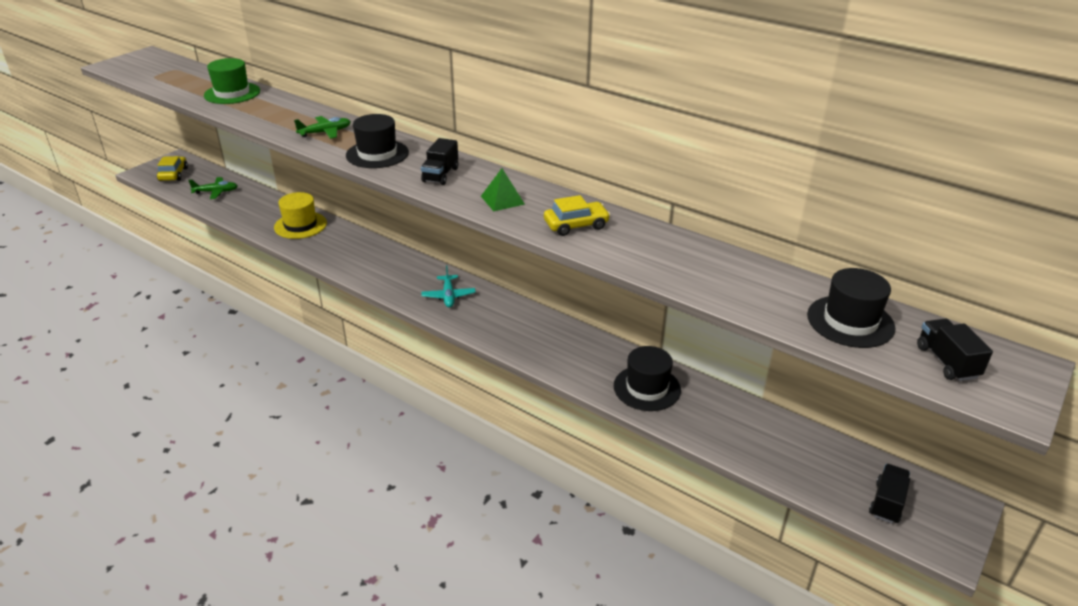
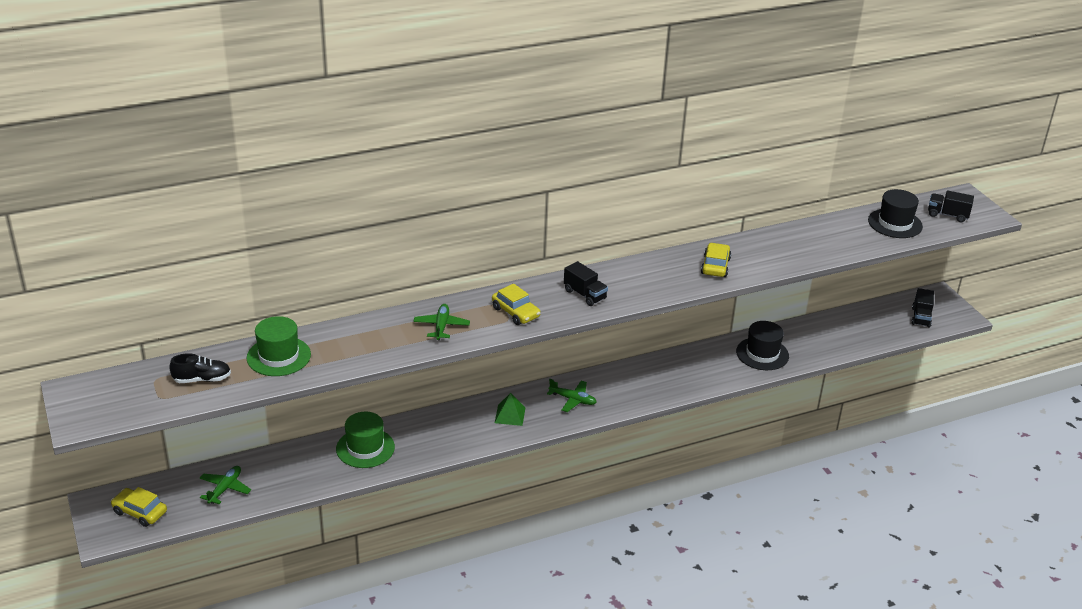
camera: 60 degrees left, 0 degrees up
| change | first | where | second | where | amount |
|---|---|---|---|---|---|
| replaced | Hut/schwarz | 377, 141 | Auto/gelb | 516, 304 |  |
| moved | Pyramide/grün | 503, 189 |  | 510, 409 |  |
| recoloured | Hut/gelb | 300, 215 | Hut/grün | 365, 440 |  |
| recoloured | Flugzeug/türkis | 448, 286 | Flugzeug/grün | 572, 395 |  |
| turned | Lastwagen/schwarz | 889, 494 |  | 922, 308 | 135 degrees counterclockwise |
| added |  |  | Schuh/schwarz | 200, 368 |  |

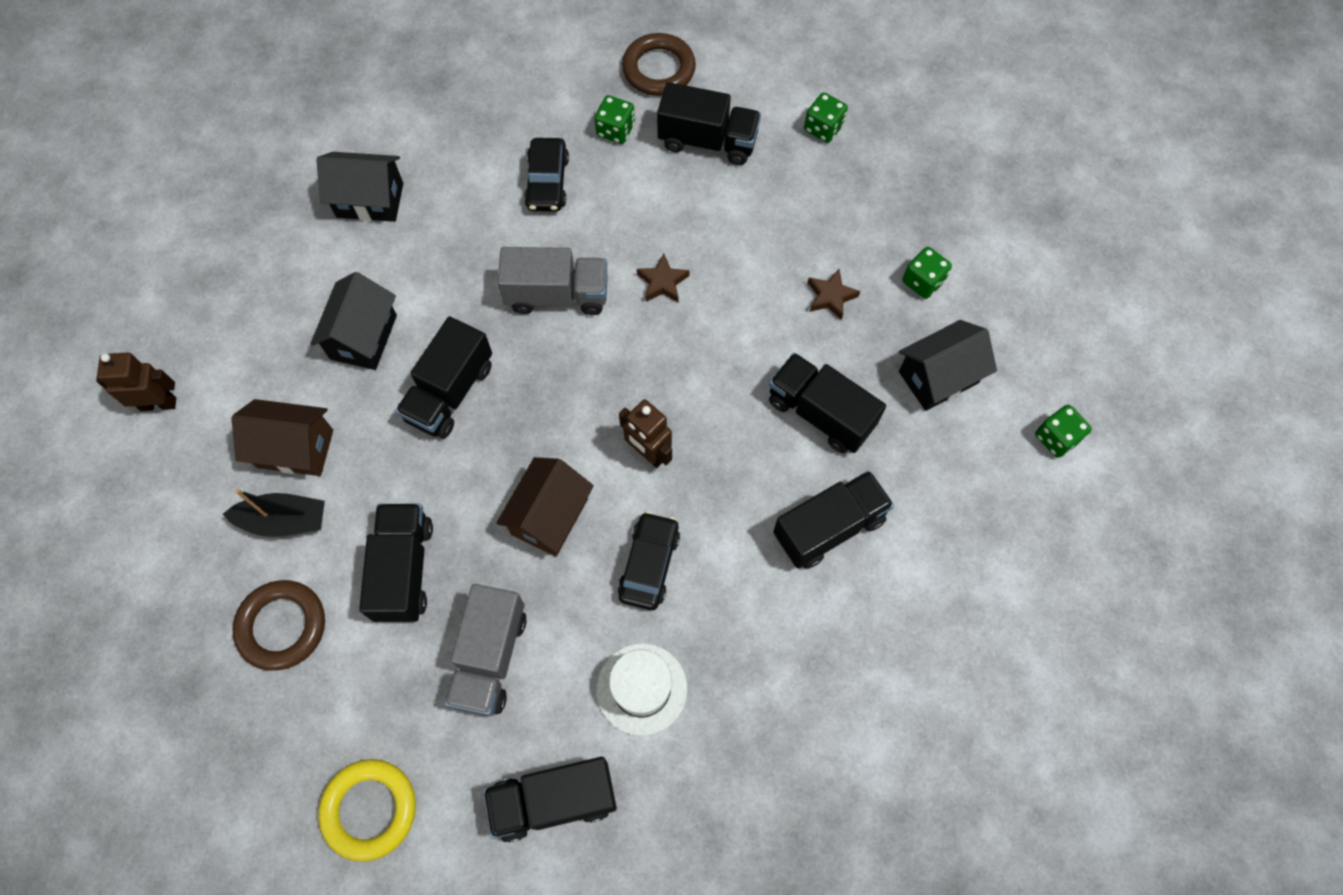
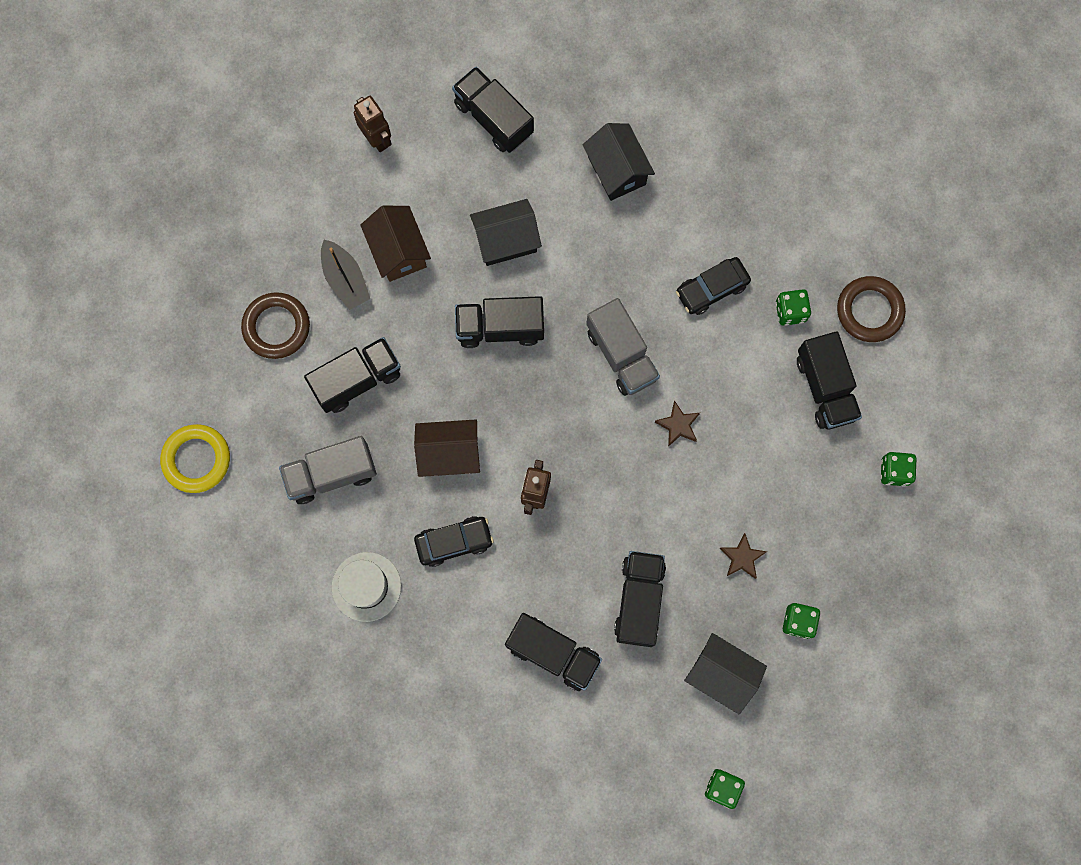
camera: 60 degrees right, 10 degrees up
| change | first | where | second | where | amount |
|---|---|---|---|---|---|
| moved | Lastwagen/schwarz | 550, 799 |  | 493, 110 |  |

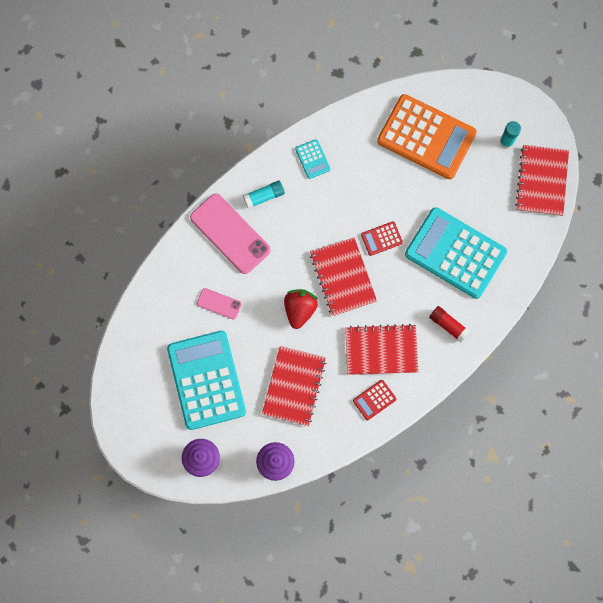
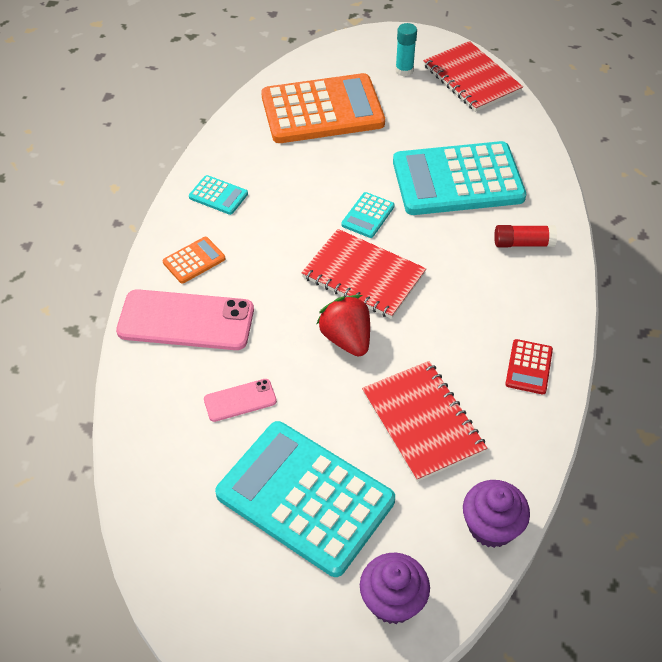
camera: 40 degrees left, 25 degrees down
| change | first | where | second | where | amount |
|---|---|---|---|---|---|
| replaced | Klebestift/türkis | 264, 195 | Taschenrechner/orange | 194, 260 |  |
| recoloured | Taschenrechner/rot | 382, 239 | Taschenrechner/türkis | 368, 215 |  |
| removed | Notizbuch/rot | 381, 349 |  |  |  |

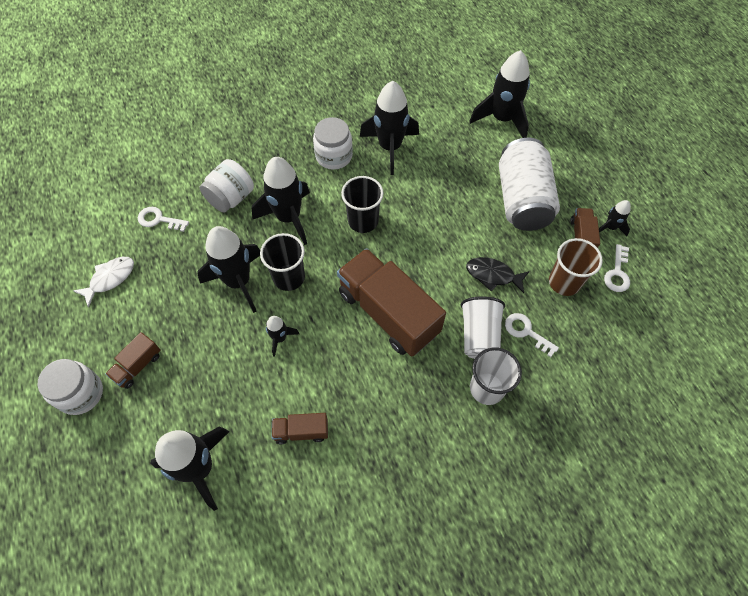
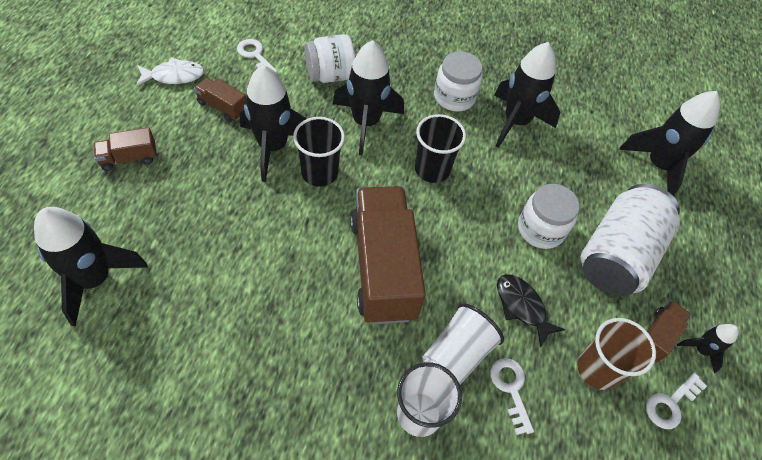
camera: 30 degrees right, 5 degrees down
| change | first | where | second | where | amount |
|---|---|---|---|---|---|
| removed | Rakete/schwarz | 282, 336 |  |  |  |
| moved | Einmachglas/weiß | 70, 387 |  | 548, 216 |  |
| moved | Lastwagen/braun | 300, 428 |  | 220, 100 |  |

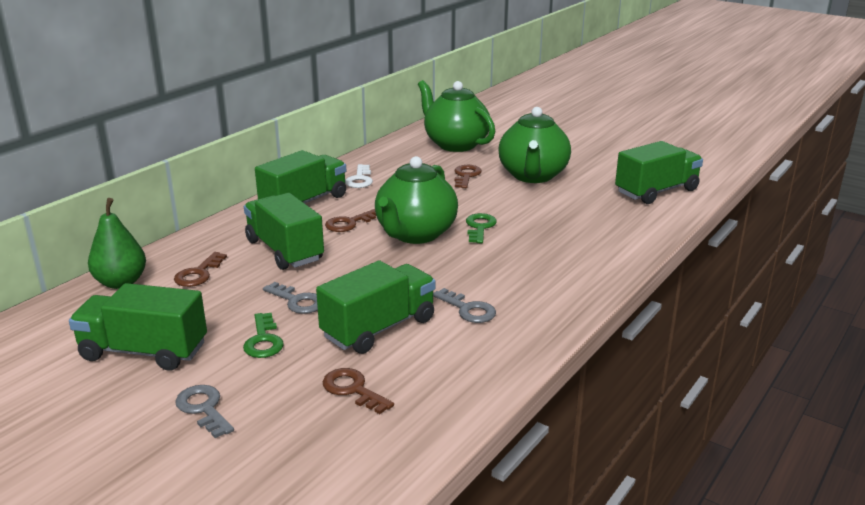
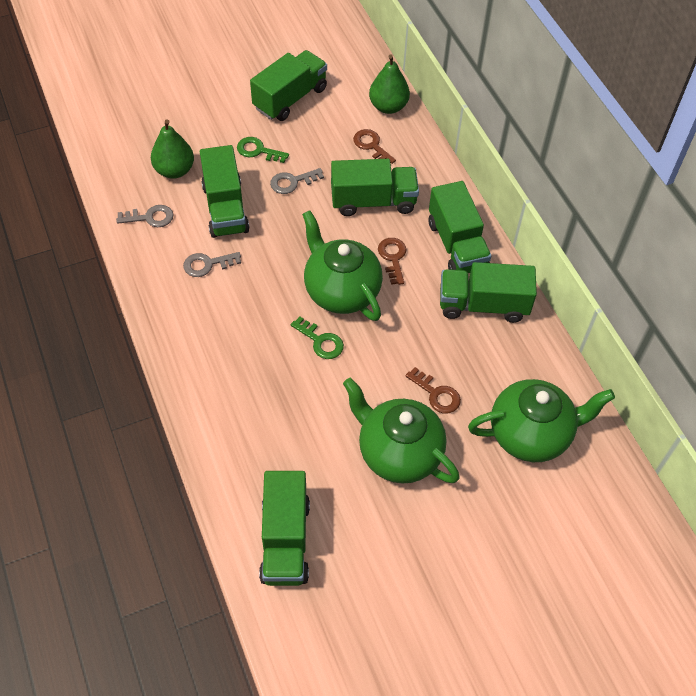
camera: 120 degrees right, 30 degrees up
| change | first | where | second | where | amount |
|---|---|---|---|---|---|
| replaced | Schlüssel/weiß | 359, 176 | Lastwagen/grün | 488, 292 |  |
| replaced | Schlüssel/braun | 358, 391 | Birne/grün | 172, 149 |  |
| moved | Schlüssel/grau | 204, 411 |  | 145, 216 |  |

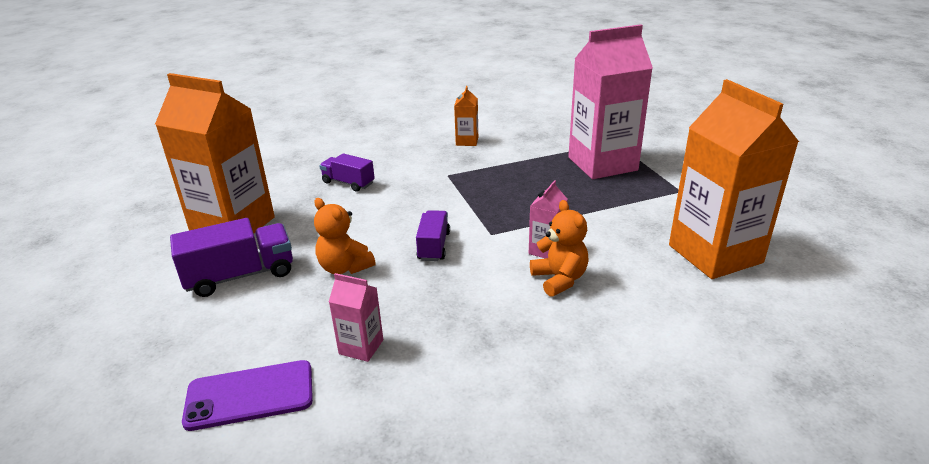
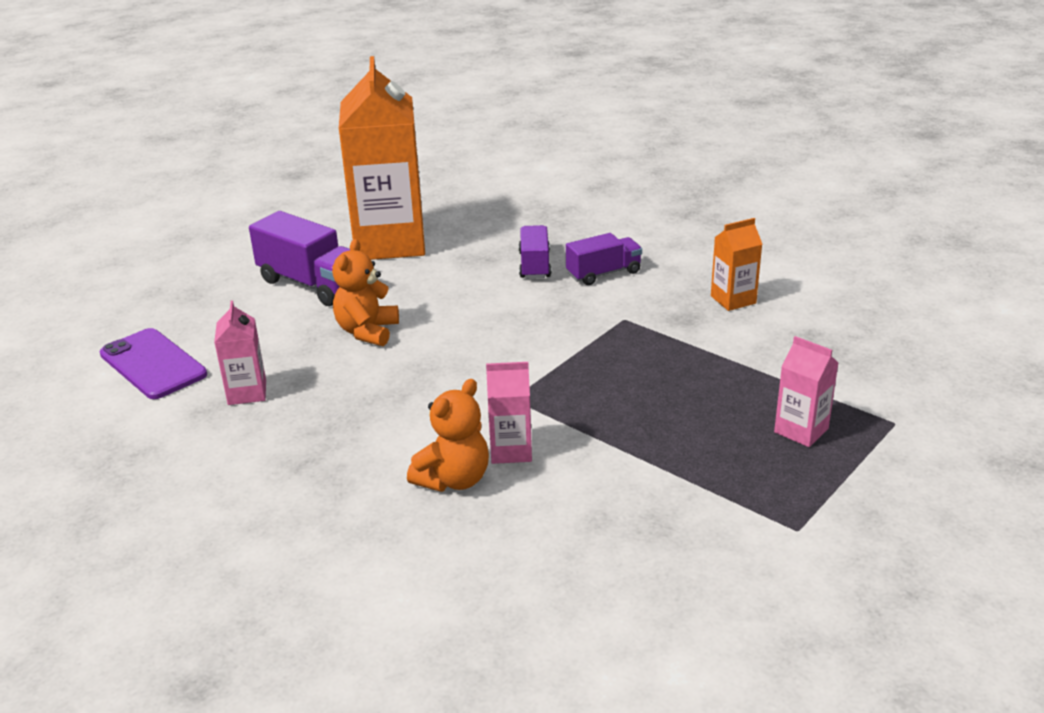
camera: 60 degrees right, 0 degrees up
| change | first | where | second | where | amount |
|---|---|---|---|---|---|
| resized | Getränkekarton/rosa | 610, 101 |  | 806, 391 | x0.44 |
| removed | Getränkekarton/orange | 734, 179 |  |  |  |
| moved | Lastwagen/lila | 433, 235 |  | 604, 259 |  |

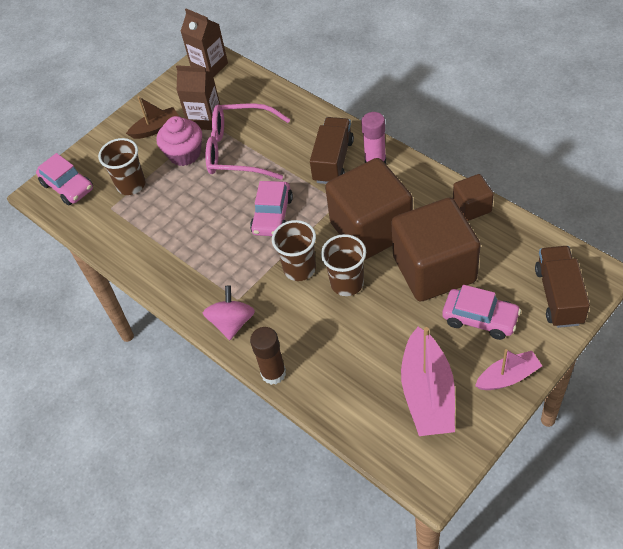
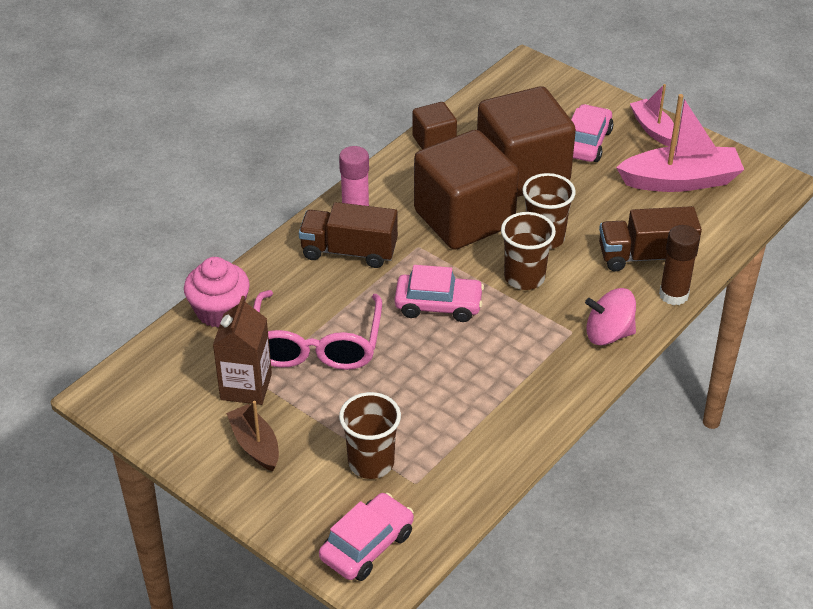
camera: 100 degrees left, 10 degrees down
| change | first | where | second | where | amount |
|---|---|---|---|---|---|
| removed | Getränkekarton/braun | 204, 43 |  |  |  |
| moved | Muffin/rosa | 179, 141 |  | 217, 292 |  |
| moved | Lastwagen/braun | 562, 287 |  | 650, 238 |  |

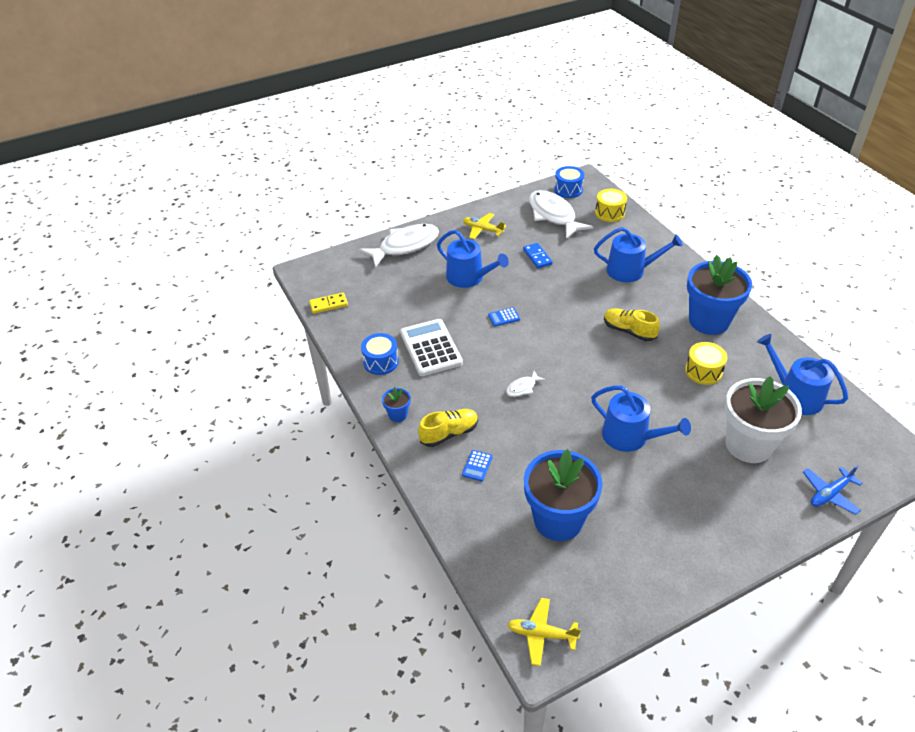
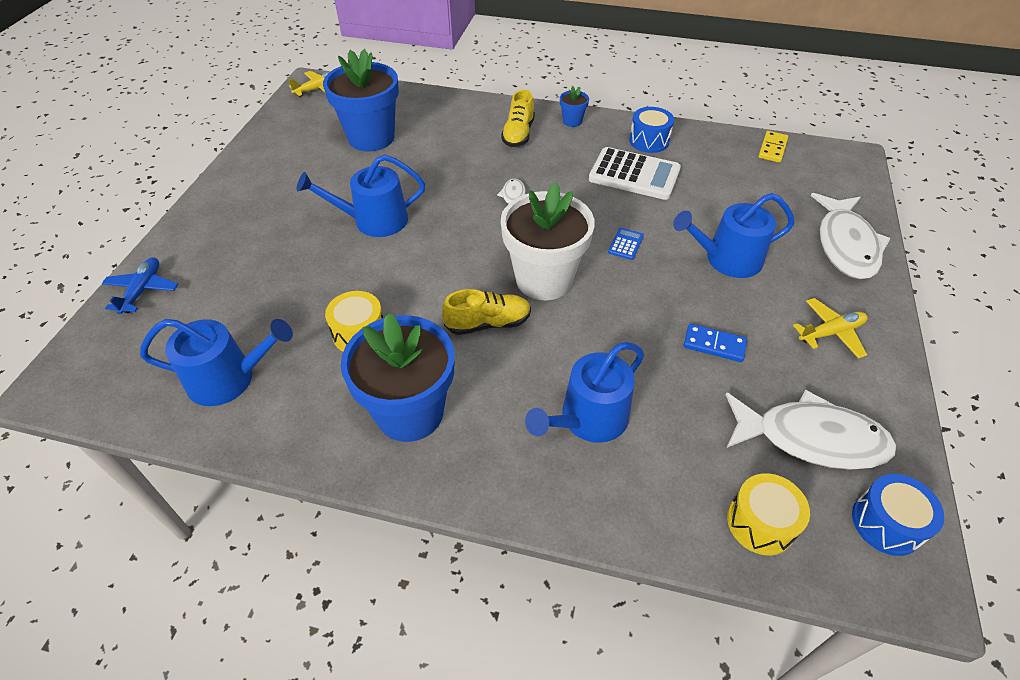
camera: 130 degrees right, 5 degrees up
| change | first | where | second | where | amount |
|---|---|---|---|---|---|
| moved | Blumentopf/weiß | 763, 419 |  | 548, 241 |  |
| removed | Taschenrechner/blau | 477, 466 |  |  |  |

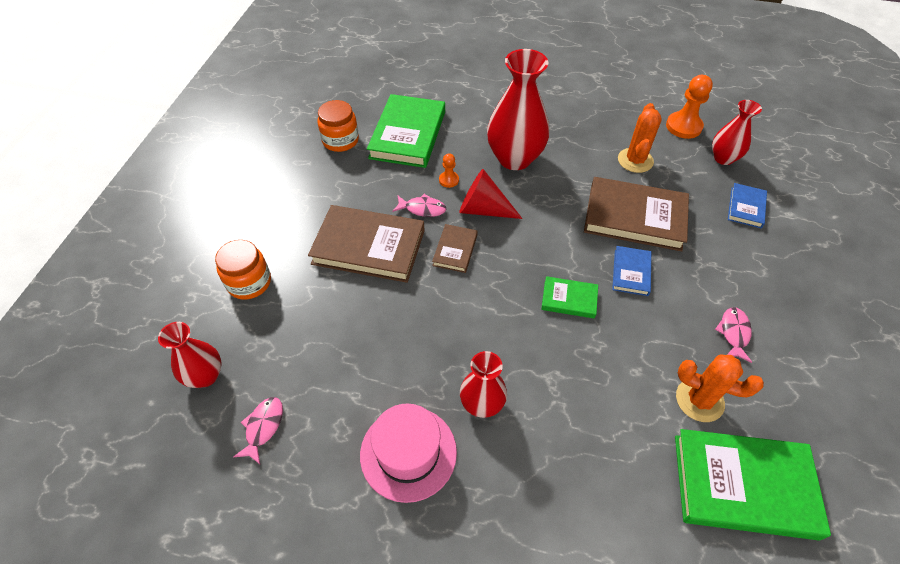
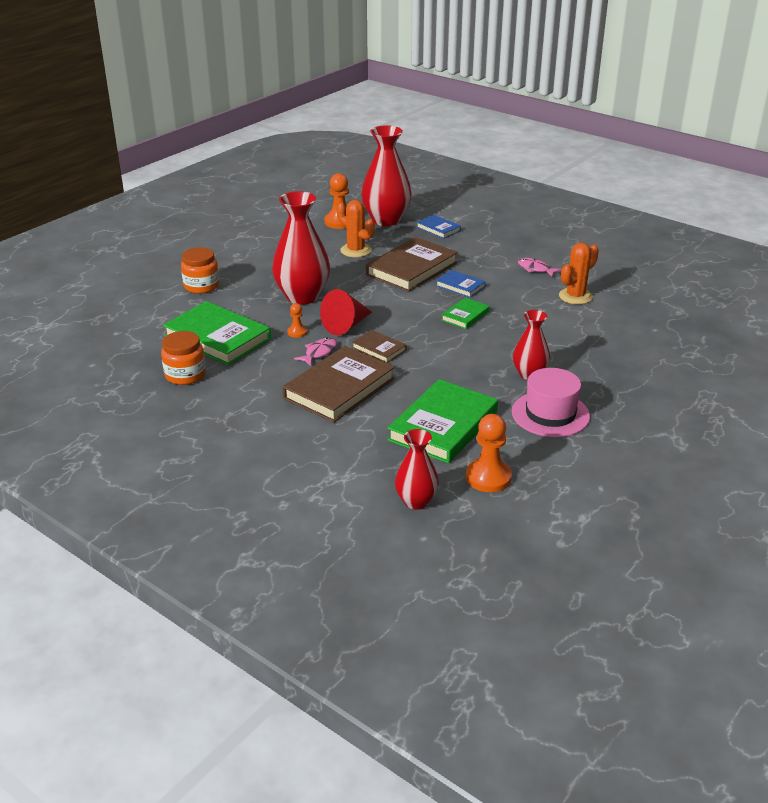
camera: 65 degrees left, 20 degrees down
| change | first | where | second | where | amount |
|---|---|---|---|---|---|
| resized | Vase/rot | 737, 132 |  | 386, 175 | x1.75 |
| moved | Einmachglas/orange | 243, 270 |  | 200, 270 |  |
| replaced | Fisch/rosa | 258, 430 | Bauer/orange | 489, 453 |  |
| moved | Buch/grün | 753, 485 |  | 442, 421 |  |

